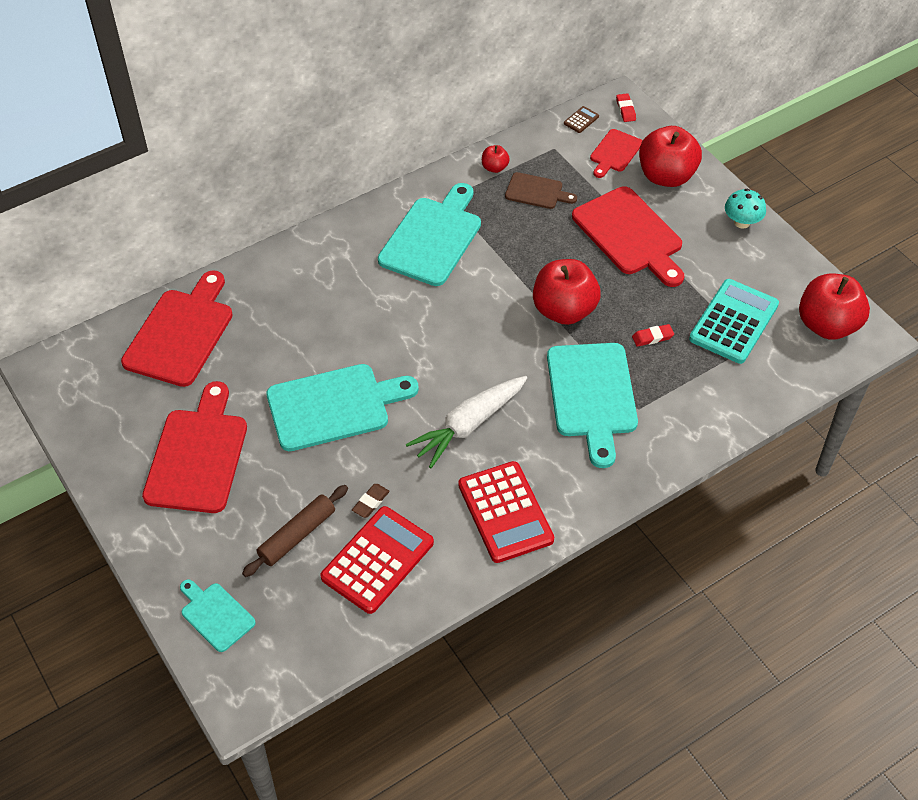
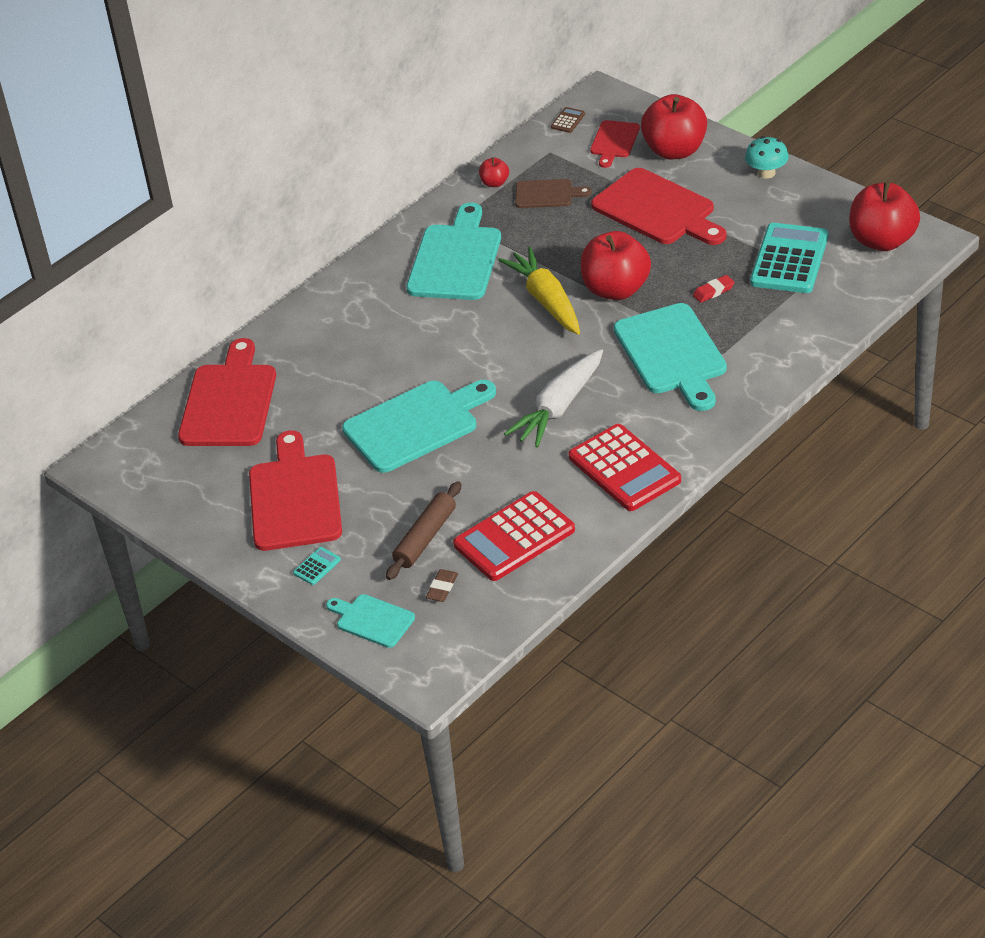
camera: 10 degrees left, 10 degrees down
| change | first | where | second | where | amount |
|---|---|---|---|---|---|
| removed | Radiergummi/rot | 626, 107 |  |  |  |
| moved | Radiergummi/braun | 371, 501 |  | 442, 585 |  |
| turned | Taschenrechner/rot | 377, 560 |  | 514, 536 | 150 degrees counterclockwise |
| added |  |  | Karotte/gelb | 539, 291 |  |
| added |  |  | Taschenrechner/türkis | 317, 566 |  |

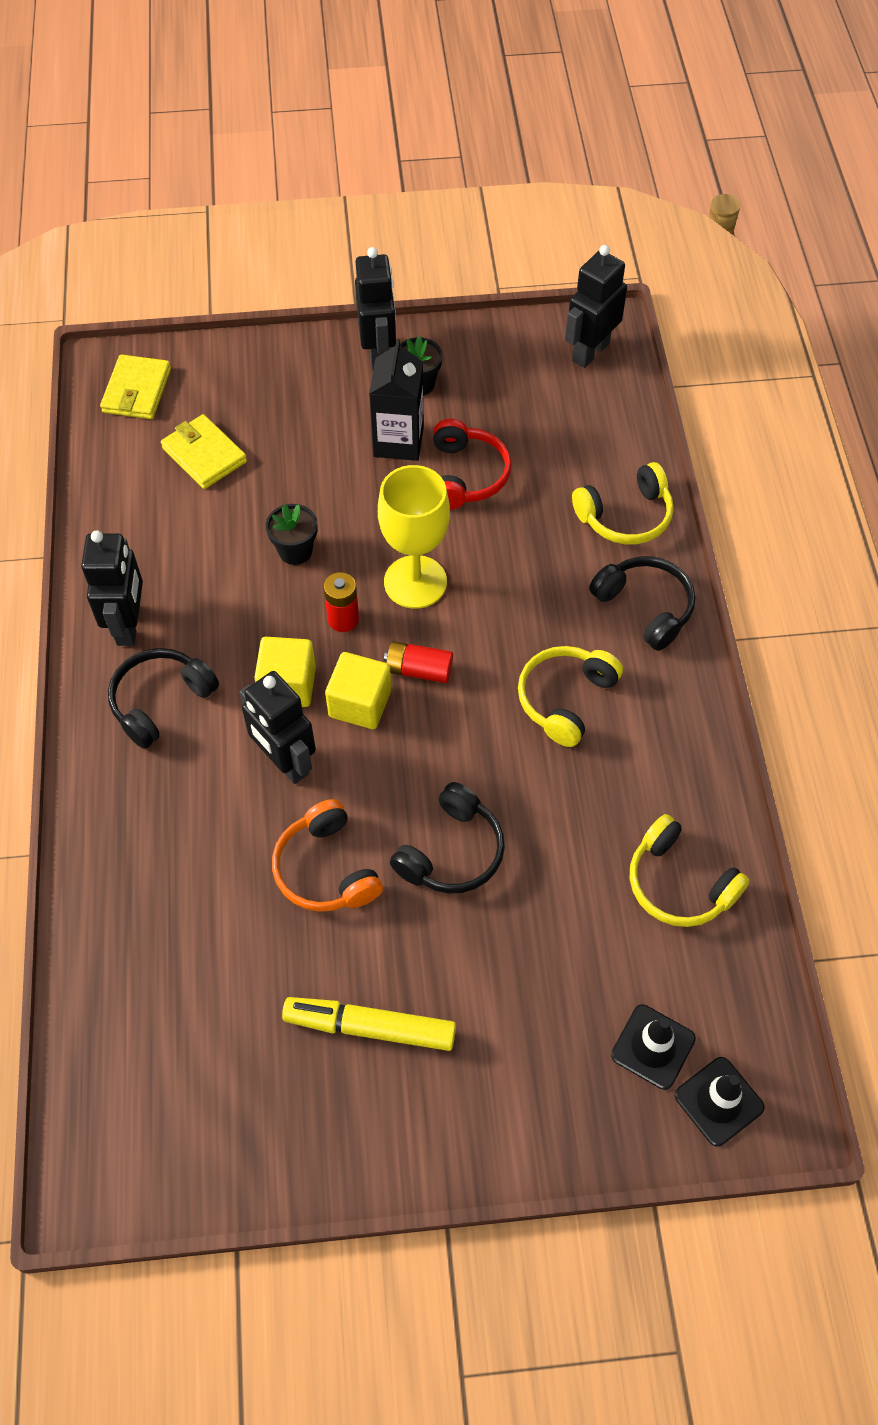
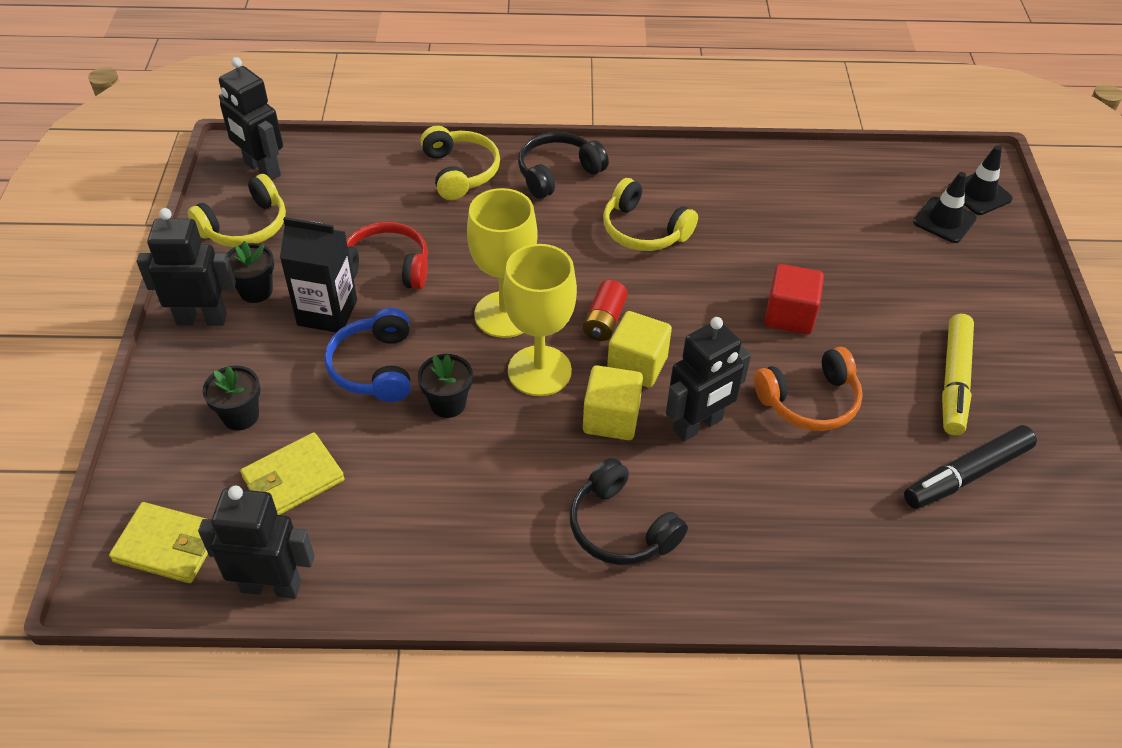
camera: 85 degrees left, 10 degrees down
| change | first | where | second | where | amount |
|---|---|---|---|---|---|
| moved | Roboter/schwarz | 112, 588 |  | 256, 542 |  |
| replaced | Batterie/rot | 341, 602 | Kelch/gelb | 540, 320 |  |
| replaced | Kopfhörer/schwarz | 447, 838 | Kubus/rot | 794, 299 |  |
| moved | Kopfhörer/gelb | 690, 870 |  | 237, 210 |  |
| added |  |  | Kopfhörer/blau | 367, 355 |  |
| added |  |  | Blumentopf/schwarz | 231, 397 |  |
| added |  |  | Filzstift/schwarz | 970, 467 |  |

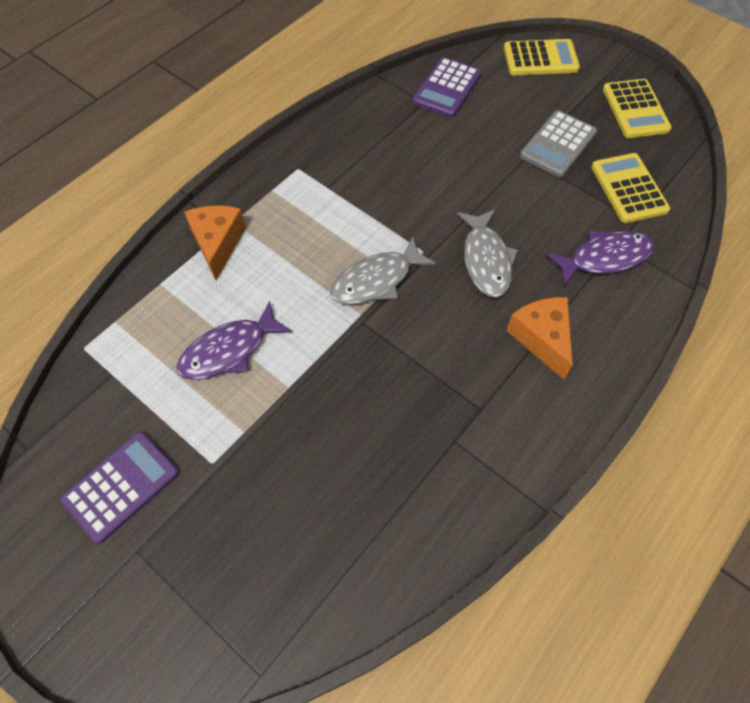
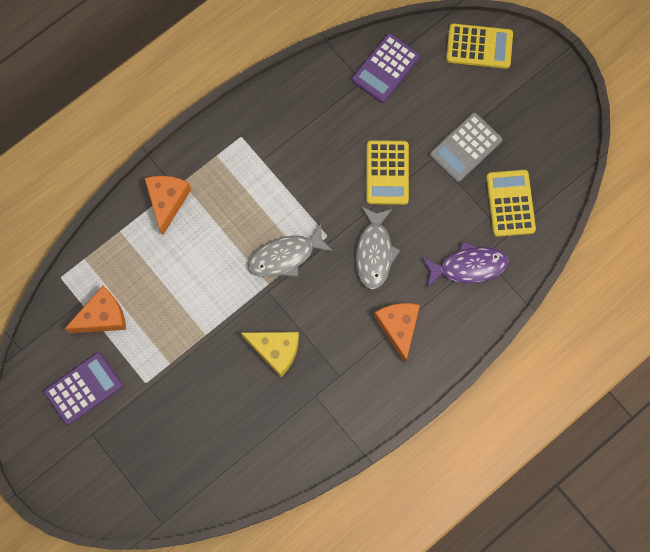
camera: 10 degrees right, 15 degrees up
| change | first | where | second | where | amount |
|---|---|---|---|---|---|
| moved | Taschenrechner/gelb | 637, 108 |  | 387, 172 |  |
| removed | Fisch/lila | 234, 340 |  |  |  |
| added |  |  | Käse/orange | 95, 309 |  |
| added |  |  | Käse/gelb | 270, 354 |  |

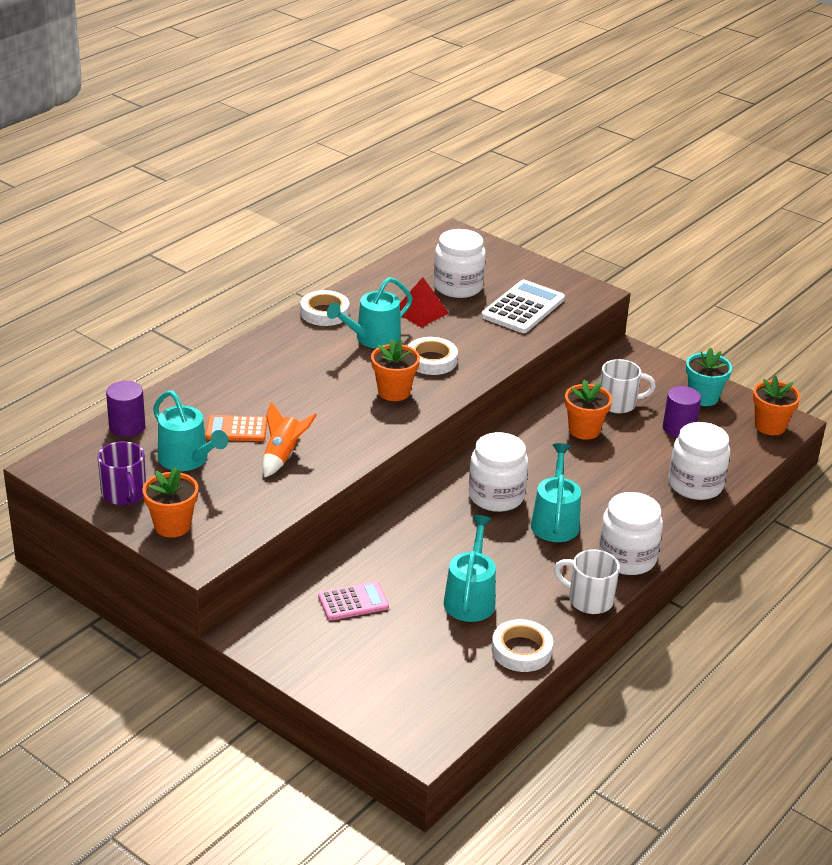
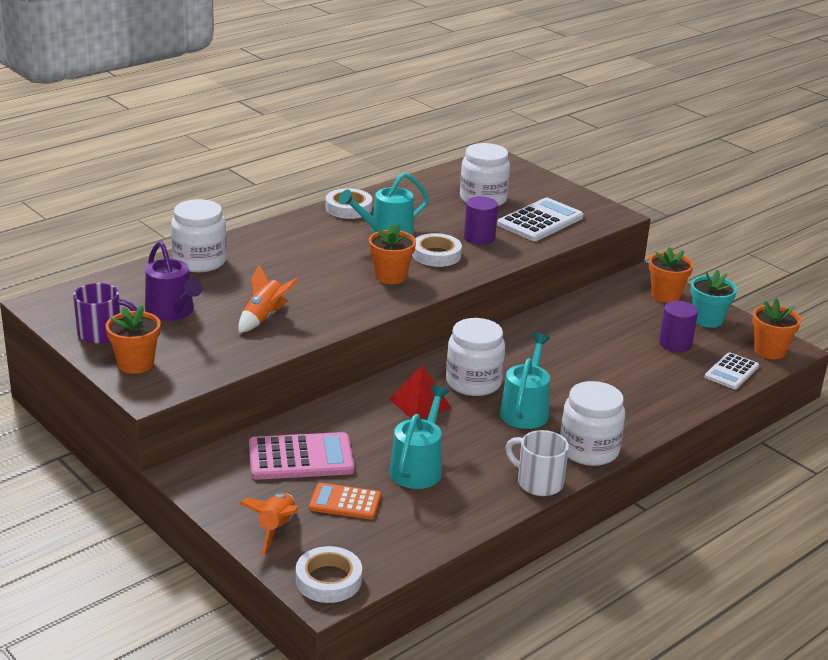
camera: 10 degrees right, 5 degrees down
| change | first | where | second | where | amount |
|---|---|---|---|---|---|
| moved | Pyramide/rot | 424, 302 |  | 420, 391 |  |
| removed | Tasse/weiß | 628, 386 |  |  |  |
| moved | Blumentopf/orange | 588, 410 |  | 671, 275 |  |
| moved | Vollzylinder/lila | 125, 409 |  | 481, 220 |  |
| recoloured | Gießkanne/türkis | 190, 430 | Gießkanne/lila | 174, 281 |  |
| moved | Taschenrechner/orange | 236, 428 |  | 345, 501 |  |
| moved | Einmachglas/weiß | 699, 461 |  | 199, 235 |  |
| turned | Tasse/lila | 121, 473 |  | 105, 313 | 75 degrees counterclockwise |
| resized | Taschenrechner/rosa | 353, 601 |  | 302, 456 | x1.59 |
| moved | Klebeband/weiß | 522, 645 |  | 329, 574 |  |
| added |  |  | Taschenrechner/weiß | 732, 370 |  |
| added |  |  | Rakete/orange | 269, 524 |  |

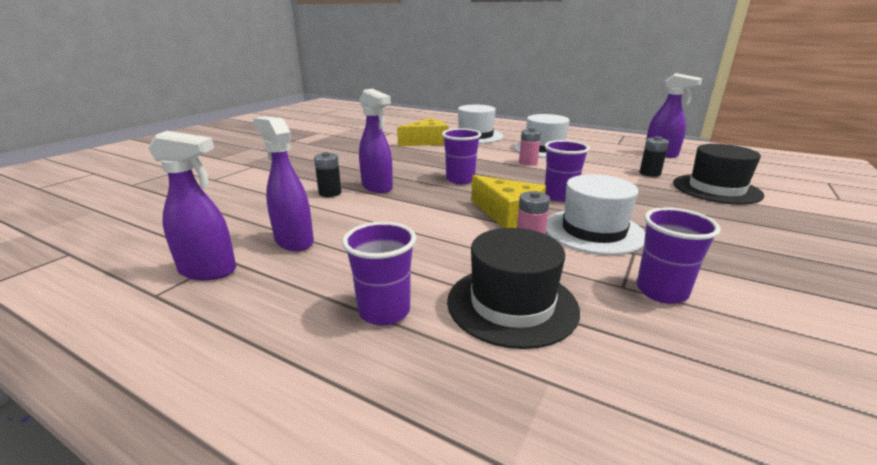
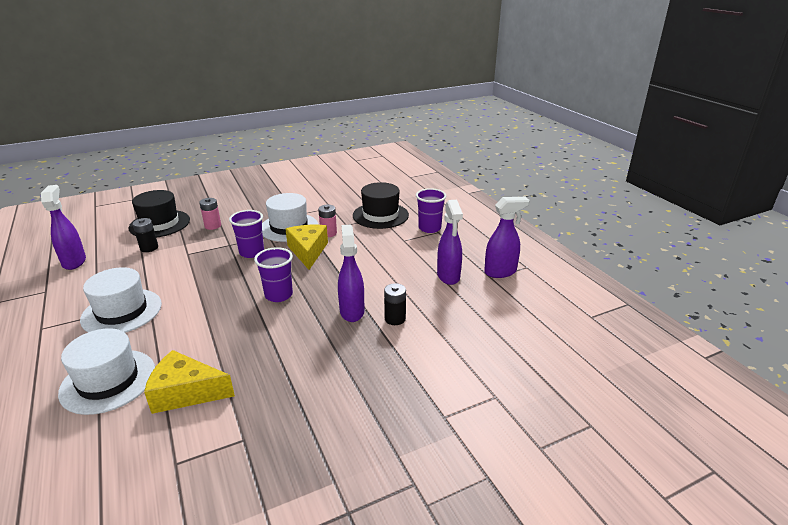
camera: 145 degrees left, 5 degrees up
| change | first | where | second | where | amount |
|---|---|---|---|---|---|
| moved | Batterie/rosa | 530, 147 |  | 210, 214 |  |
| turned | Sprühflasche/lila | 192, 205 |  | 506, 237 | 120 degrees clockwise |
| removed | Becher/lila | 679, 255 |  |  |  |

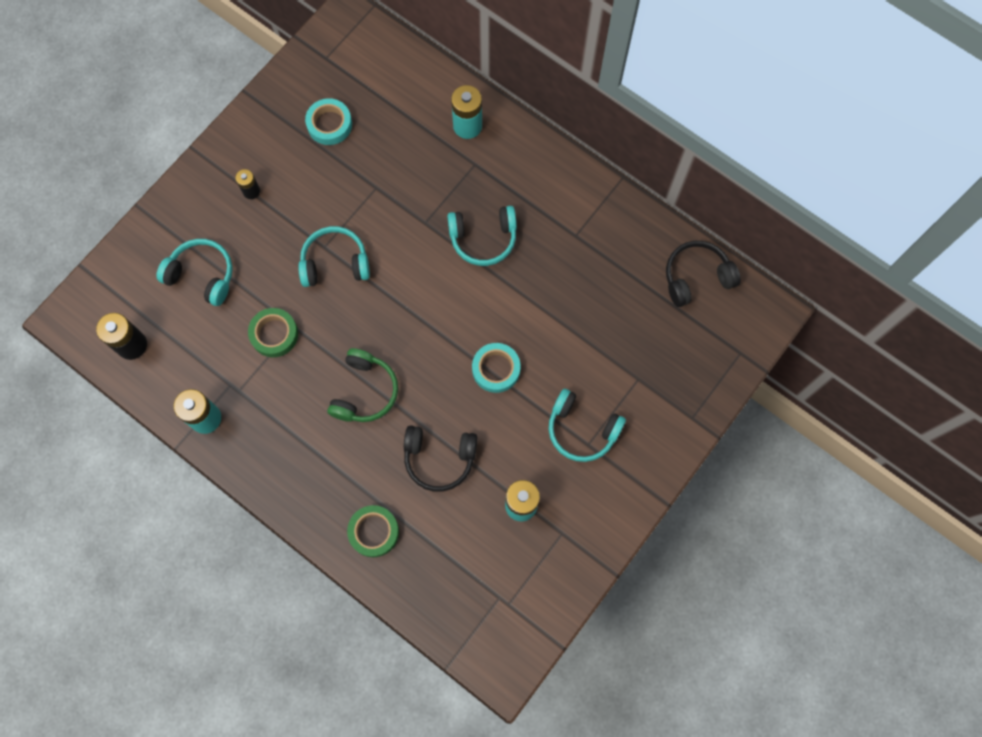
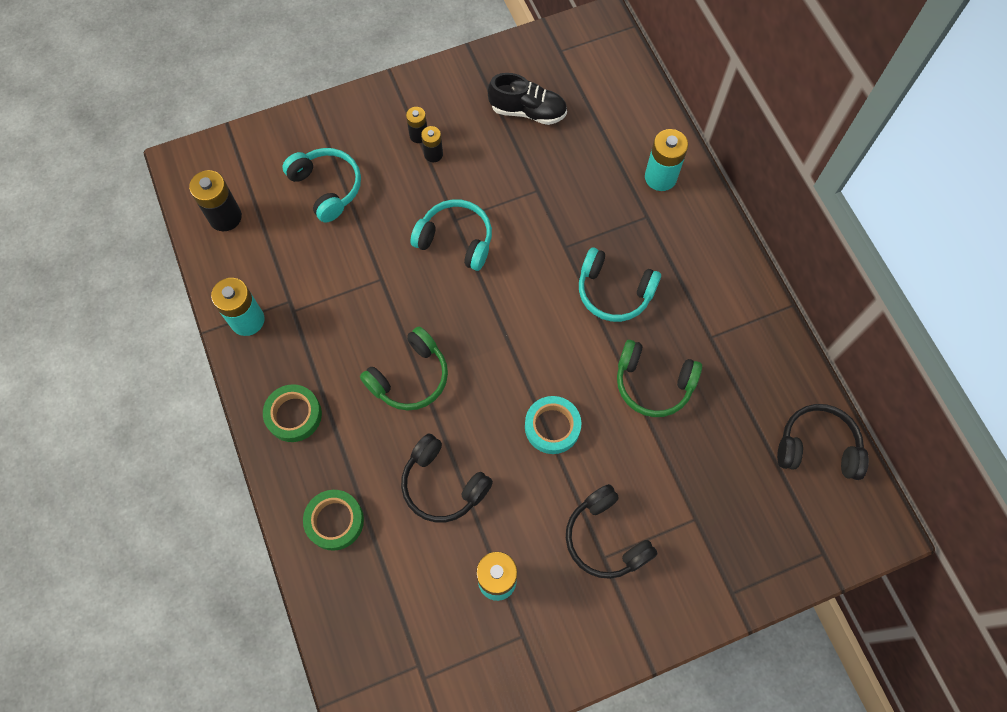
camera: 30 degrees right, 5 degrees down
| change | first | where | second | where | amount |
|---|---|---|---|---|---|
| replaced | Klebeband/türkis | 328, 121 | Schuh/schwarz | 527, 99 |  |
| moved | Klebeband/grün | 273, 332 |  | 292, 413 |  |
| recoloured | Kopfhörer/türkis | 587, 425 | Kopfhörer/schwarz | 612, 531 |  |
| added |  |  | Batterie/schwarz | 432, 144 |  |
| added |  |  | Kopfhörer/grün | 659, 378 |  |

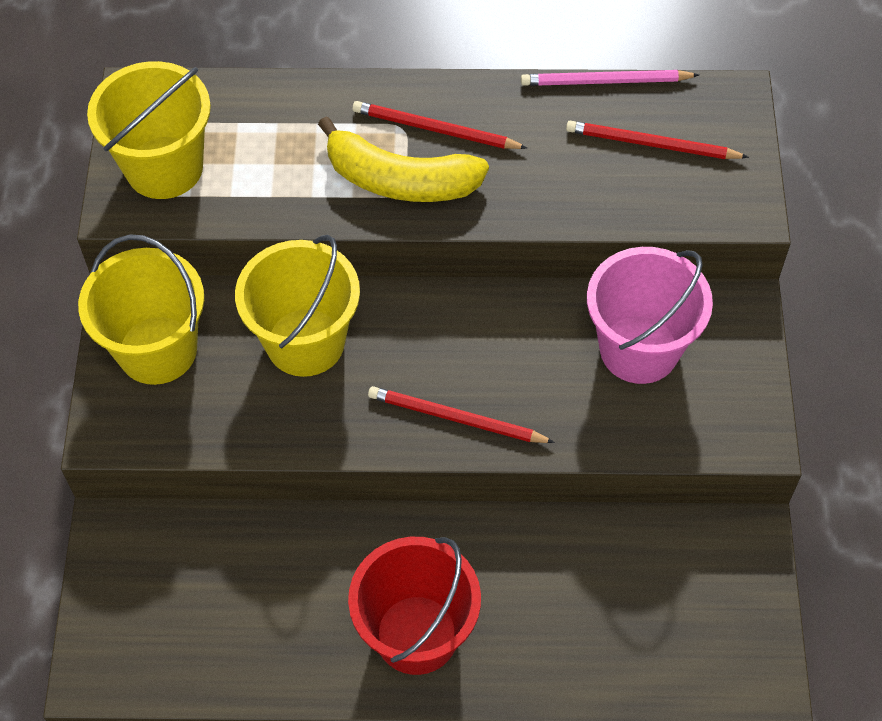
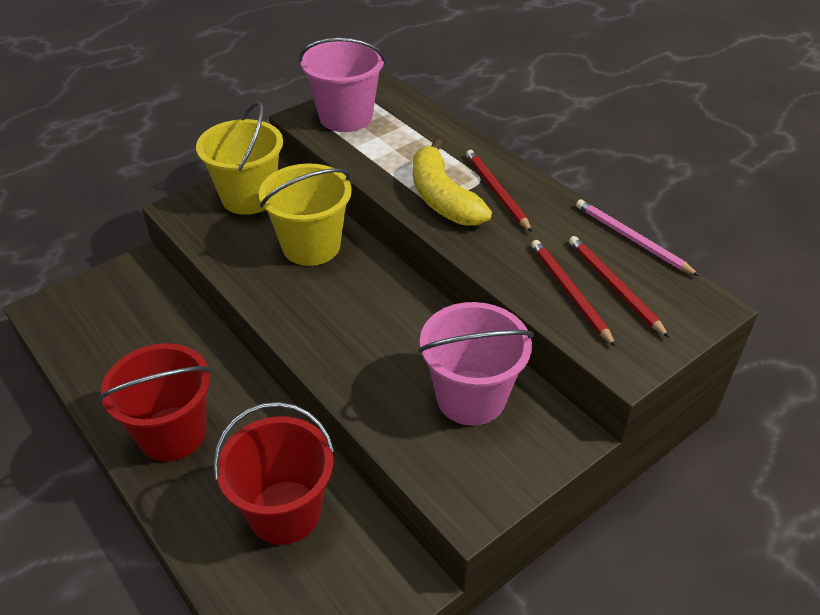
camera: 50 degrees right, 15 degrees down
| change | first | where | second | where | amount |
|---|---|---|---|---|---|
| recoloured | Eimer/gelb | 149, 130 | Eimer/rosa | 342, 85 |  |
| moved | Bleistift/rot | 461, 414 |  | 573, 293 |  |
| added |  |  | Eimer/rot | 273, 473 |  |

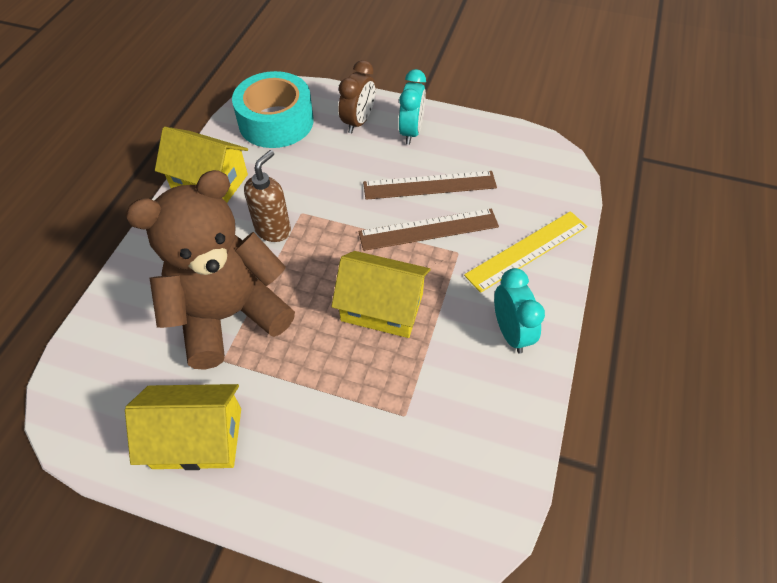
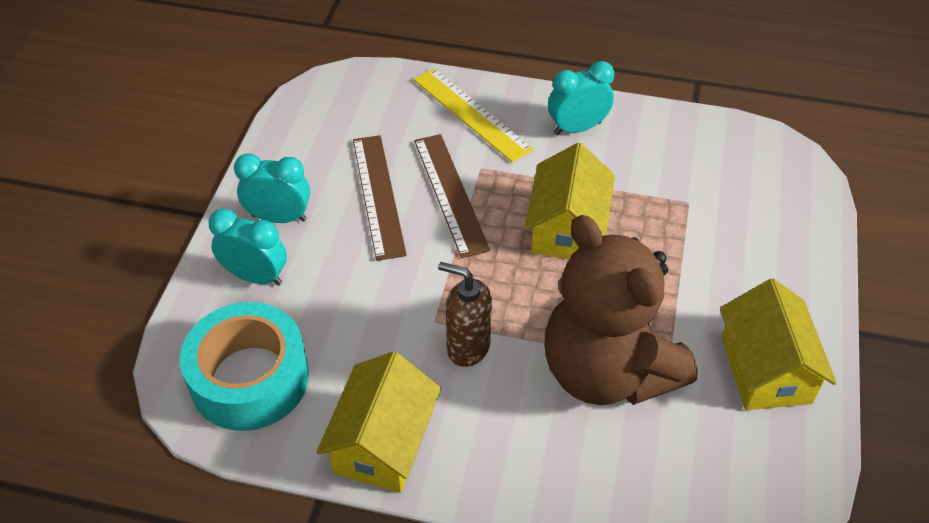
camera: 95 degrees left, 5 degrees down
| change | first | where | second | where | amount |
|---|---|---|---|---|---|
| recoloured | Wecker/braun | 357, 96 | Wecker/türkis | 248, 247 |  |

